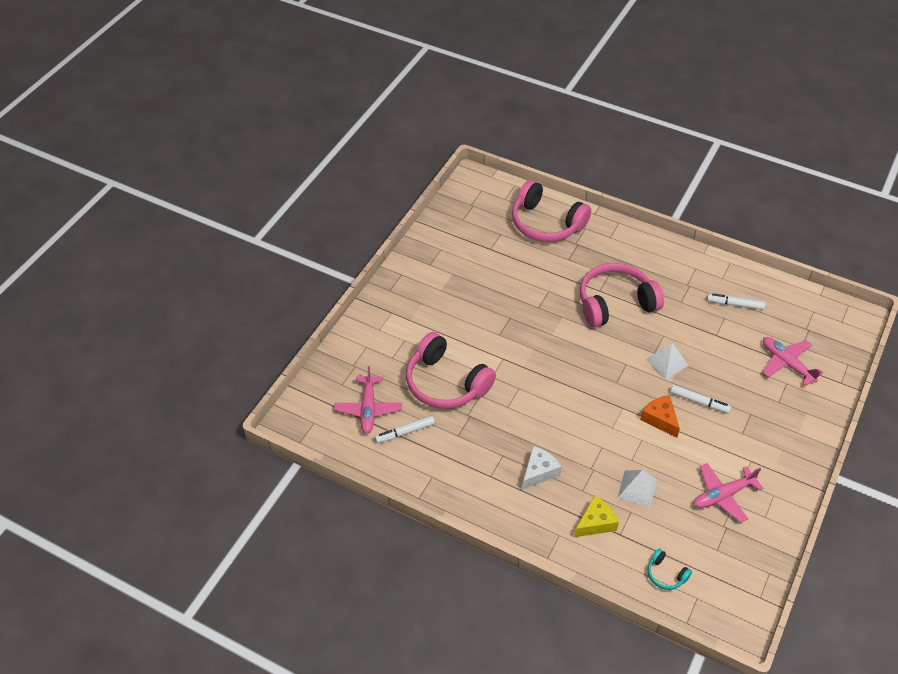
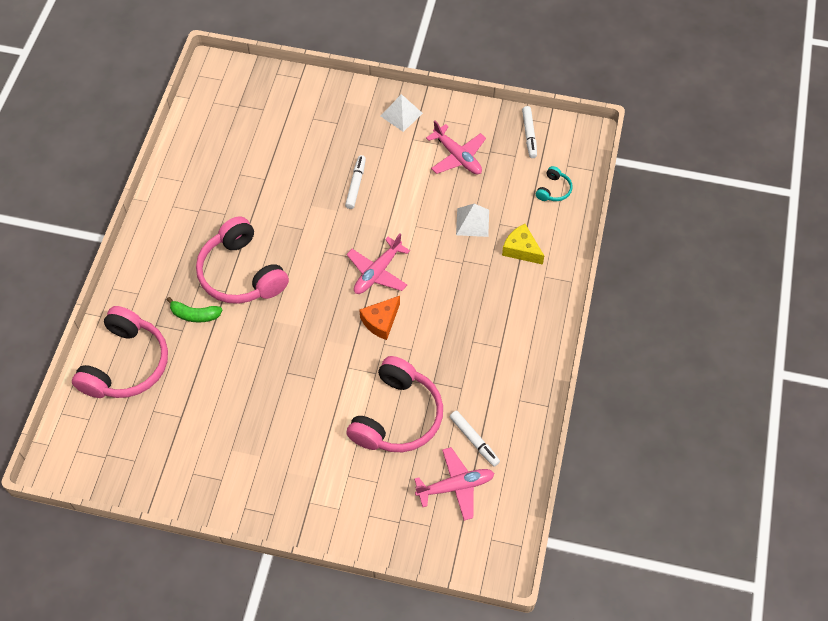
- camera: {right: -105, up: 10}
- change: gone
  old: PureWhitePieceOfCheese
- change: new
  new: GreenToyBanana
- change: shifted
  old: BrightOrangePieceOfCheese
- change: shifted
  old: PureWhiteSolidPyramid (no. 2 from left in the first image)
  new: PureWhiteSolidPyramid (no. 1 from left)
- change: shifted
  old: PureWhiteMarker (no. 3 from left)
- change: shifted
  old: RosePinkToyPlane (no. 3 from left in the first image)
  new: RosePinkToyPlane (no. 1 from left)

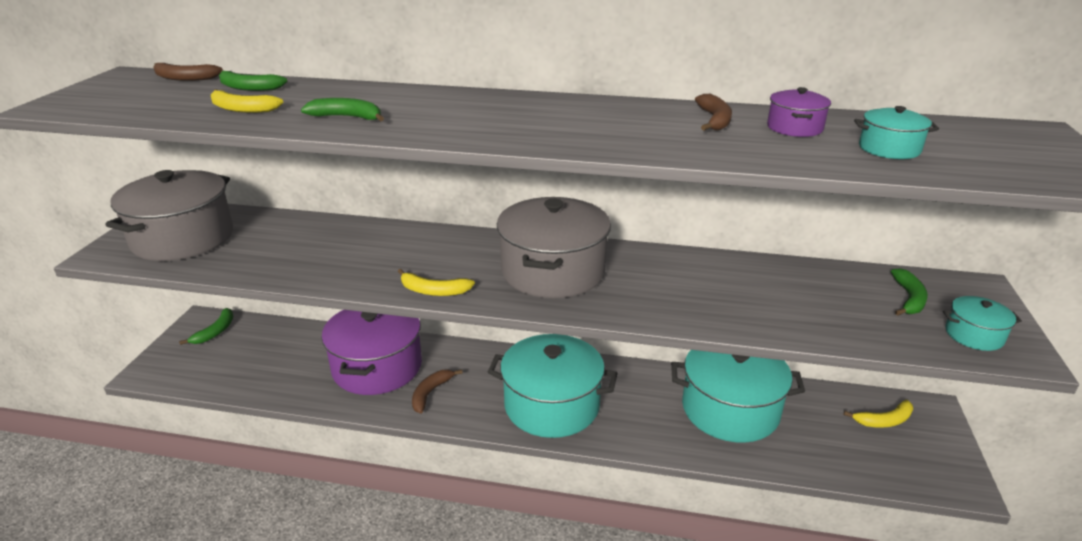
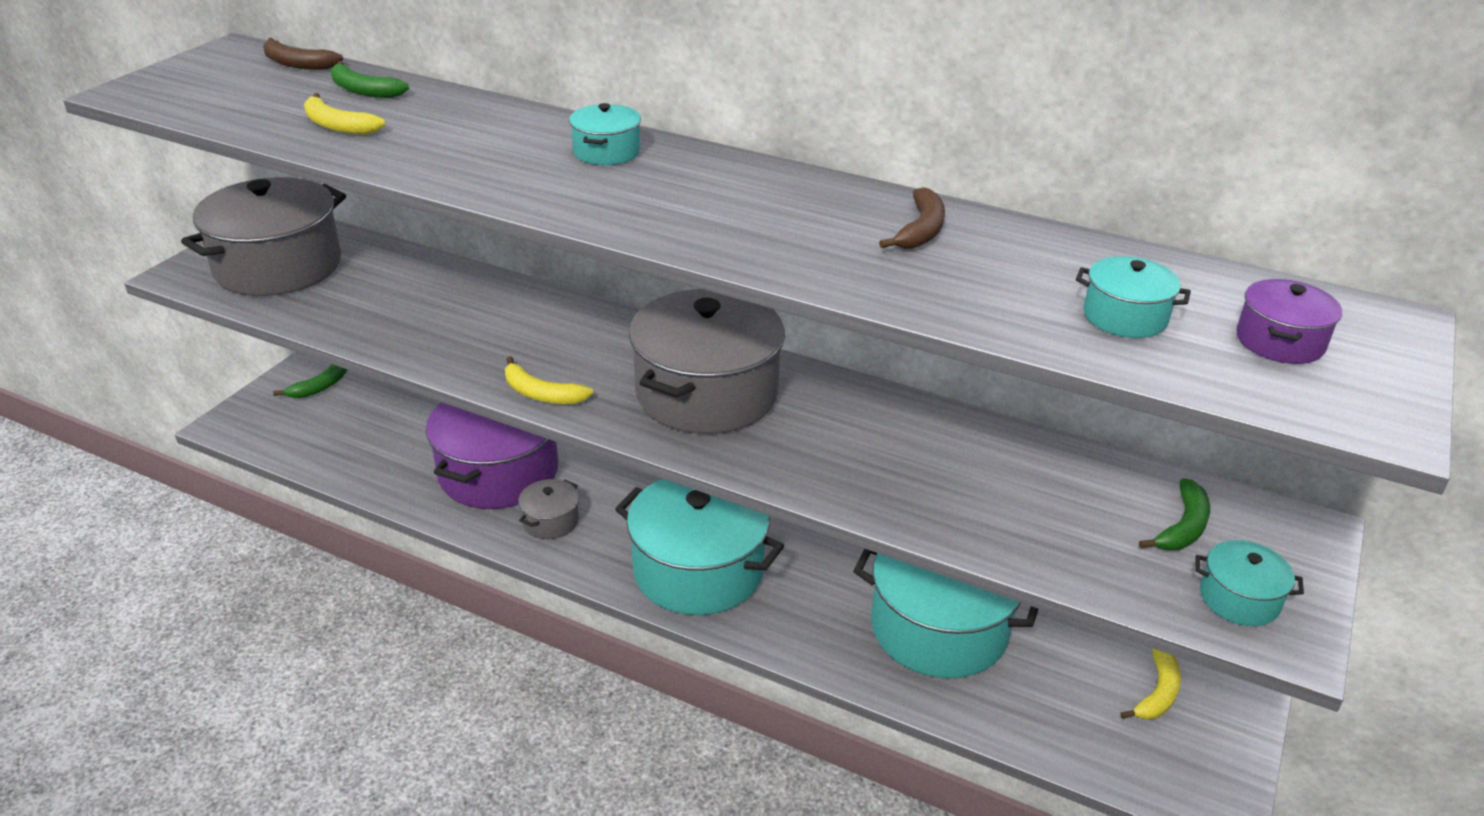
- camera: {right: 15, up: 5}
- change: gone
  old: GreenToyBanana (no. 3 from left)
- change: new
  new: TurquoiseStockpot (no. 1 from left)
- change: shifted
  old: VioletStockpot (no. 2 from left)
- change: swapped
  old: DarkBrownToyBanana (no. 2 from left)
  new: GrayStockpot (no. 2 from left)
- change: rotated
  old: YellowToyBanana (no. 3 from left)
  degrees: -60

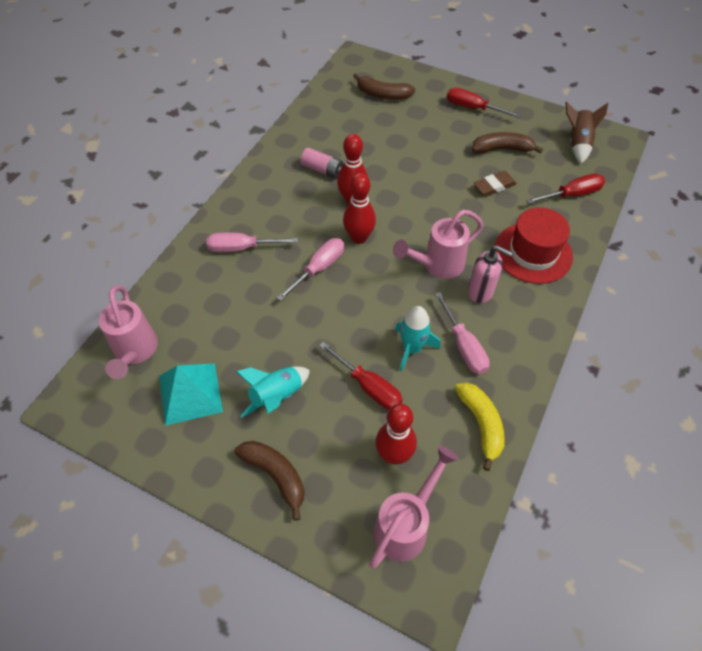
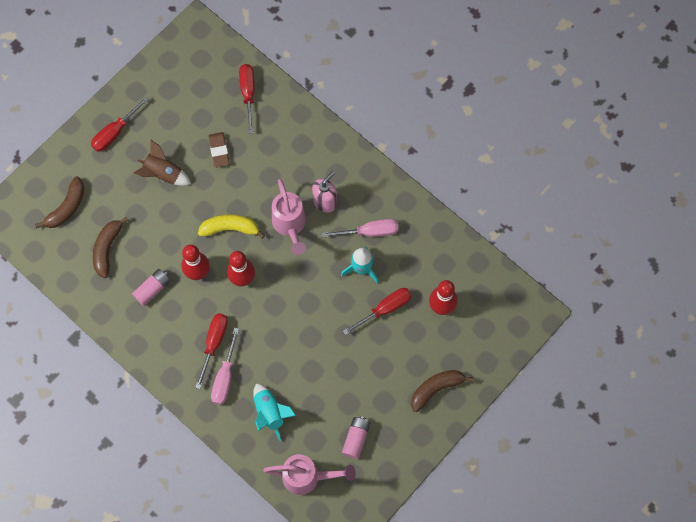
- camera: {right: -75, up: 15}
- change: gone
  old: RosePinkHandScrewdriver (no. 2 from left)
- change: gone
  old: RosePinkSprinklingCan (no. 2 from left)
- change: gone
  old: RedHat
- change: new
  new: RedHandScrewdriver (no. 2 from left)
- change: shifted
  old: TurquoiseToyRocket (no. 1 from left)
- change: shifted
  old: YellowToyBanana
- change: shifted
  old: DarkBrownToyBanana (no. 3 from left in the first image)
  new: DarkBrownToyBanana (no. 2 from left)
- change: shifted
  old: DarkBrownToyRocket
- change: swapped
  old: TurquoiseSolidPyramid
  new: RosePinkAaBattery (no. 2 from left)

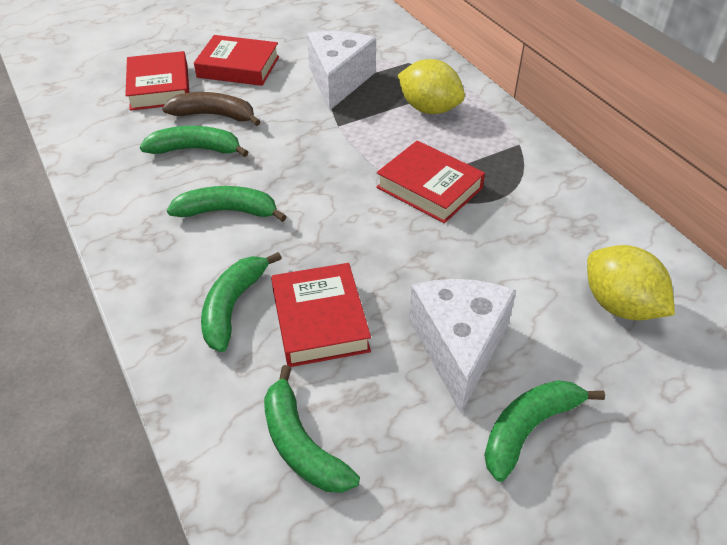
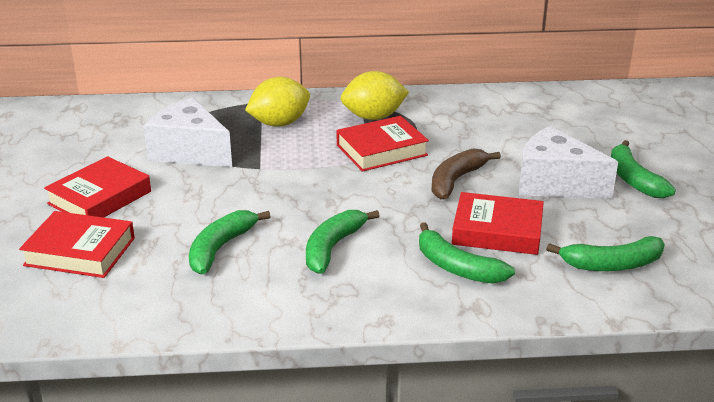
- camera: {right: -65, up: -15}
- change: shifted
  old: DarkBrownToyBanana
- change: shifted
  old: YellowToyLemon (no. 2 from left)

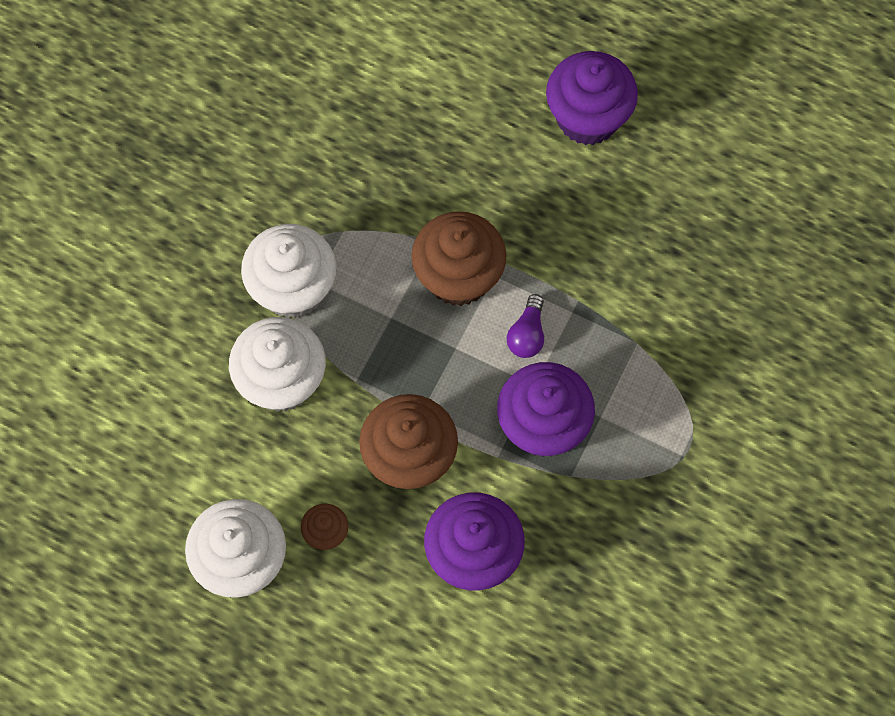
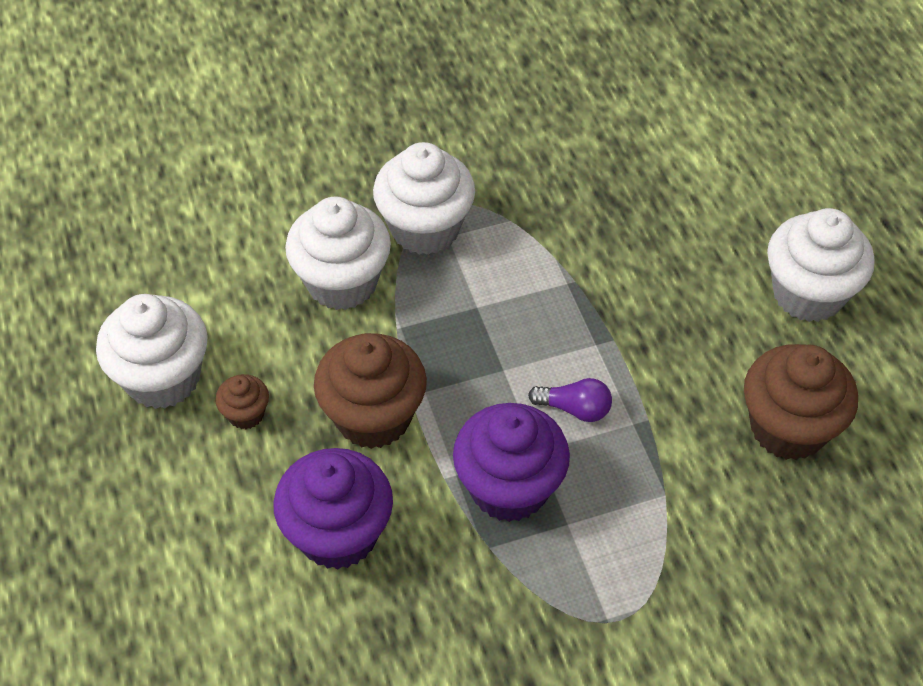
- camera: {right: 45, up: -15}
- change: shifted
  old: DarkBrownCupcake (no. 3 from left)
- change: repainted
  old: VioletCupcake (no. 3 from left)
  new: PureWhiteCupcake (no. 4 from left)
- change: rotated
  old: VioletLightbulb
  degrees: -135

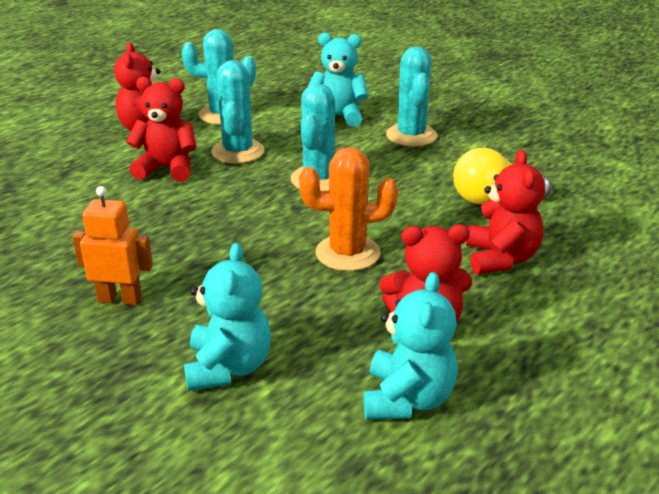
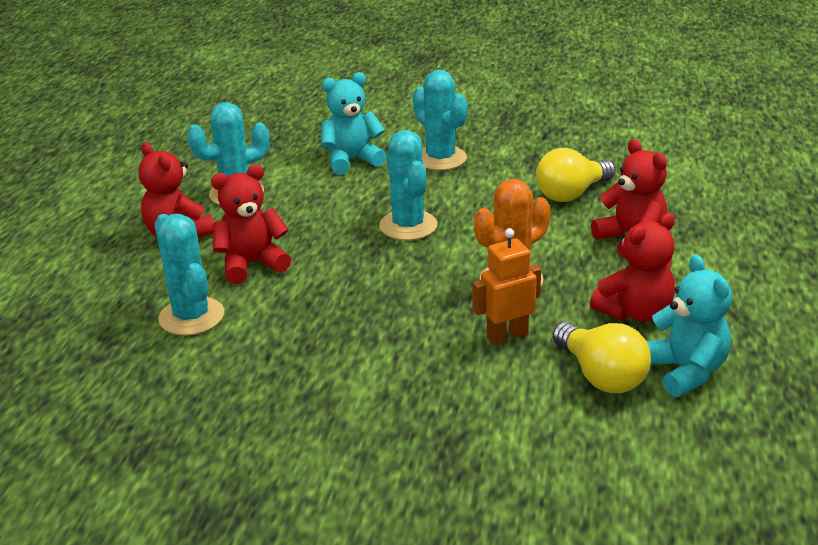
- camera: {right: -30, up: 0}
- change: gone
  old: TurquoiseStuffedBear (no. 1 from left)
- change: new
  new: YellowLightbulb (no. 2 from left)
- change: shifted
  old: BrightOrangeRobotFigure
- change: shifted
  old: TurquoiseSaguaroCactus (no. 2 from left in the first image)
  new: TurquoiseSaguaroCactus (no. 1 from left)

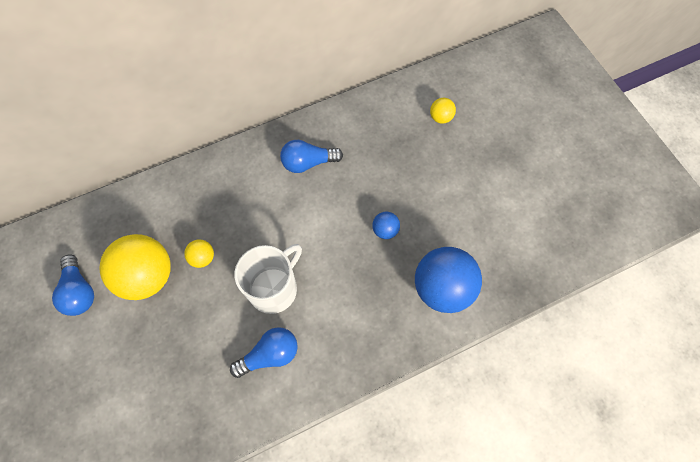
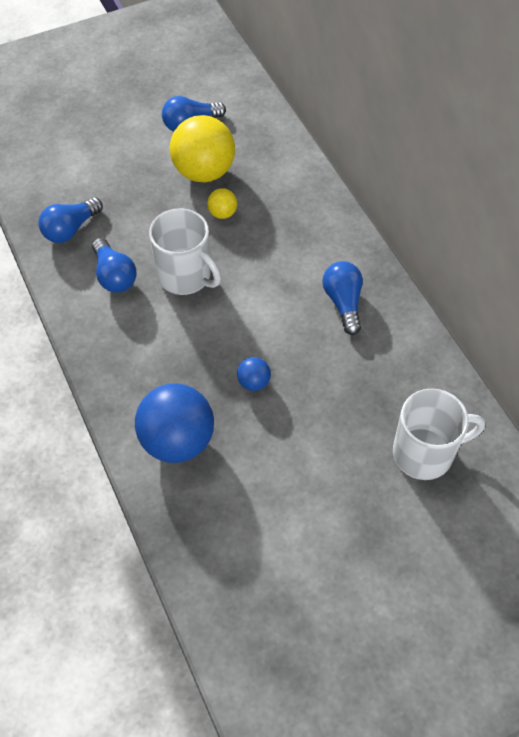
- camera: {right: 90, up: -10}
- change: new
  new: CobaltLightbulb (no. 1 from left)
- change: swapped
  old: YellowPlayBall (no. 3 from left)
  new: PureWhiteMug (no. 2 from left)

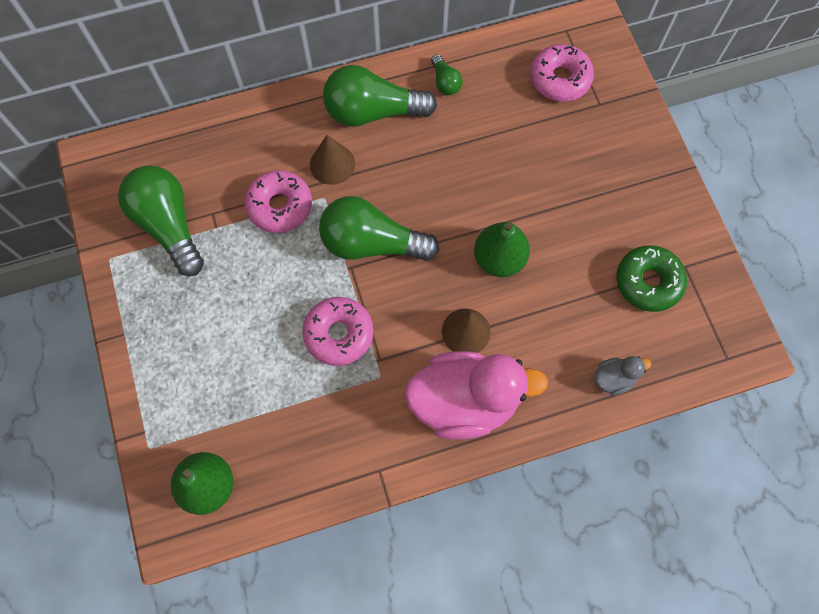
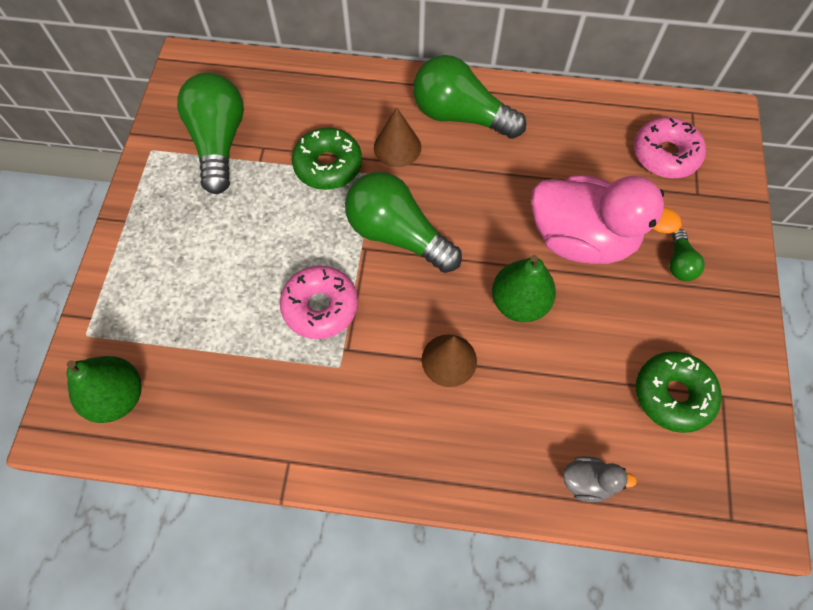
- camera: {right: 25, up: -5}
- change: shifted
  old: RosePinkRubberDuck
- change: shifted
  old: GreenLightbulb (no. 4 from left)
- change: repainted
  old: RosePinkDonut (no. 1 from left)
  new: GreenDonut (no. 1 from left)

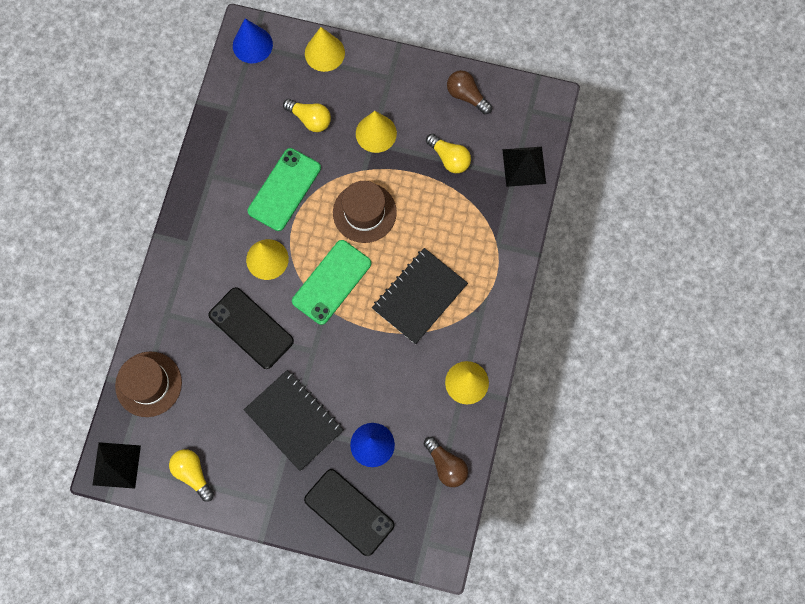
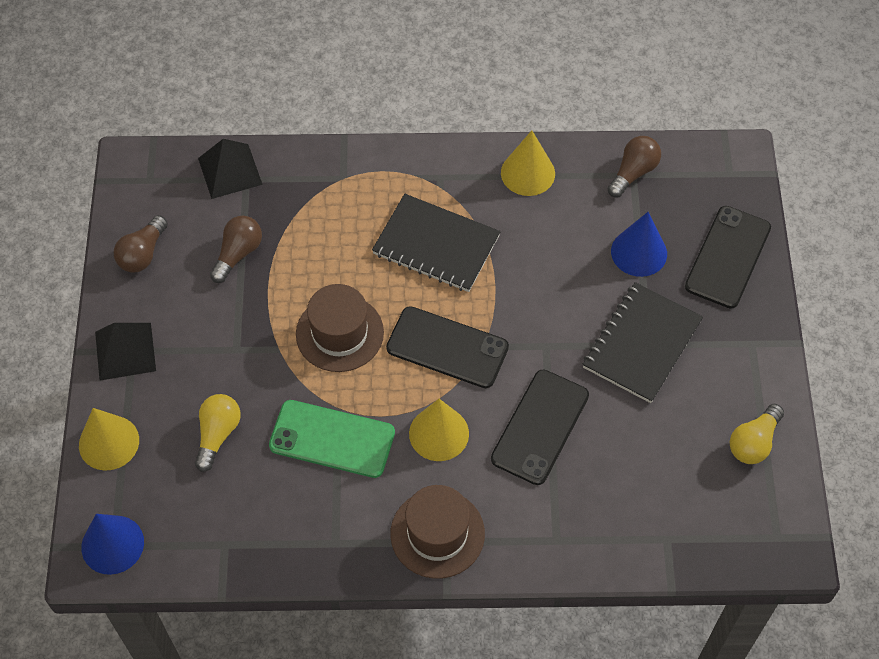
- camera: {right: -105, up: -15}
- change: gone
  old: YellowCone (no. 3 from left)
- change: shifted
  old: EbonySolidPyramid (no. 1 from left)
- change: shifted
  old: DarkBrownHat (no. 1 from left in the first image)
  new: DarkBrownHat (no. 2 from left)
- change: repainted
  old: GreenMobilePhone (no. 2 from left)
  new: EbonyMobilePhone (no. 1 from left)
- change: repainted
  old: YellowLightbulb (no. 3 from left)
  new: DarkBrownLightbulb (no. 2 from left)

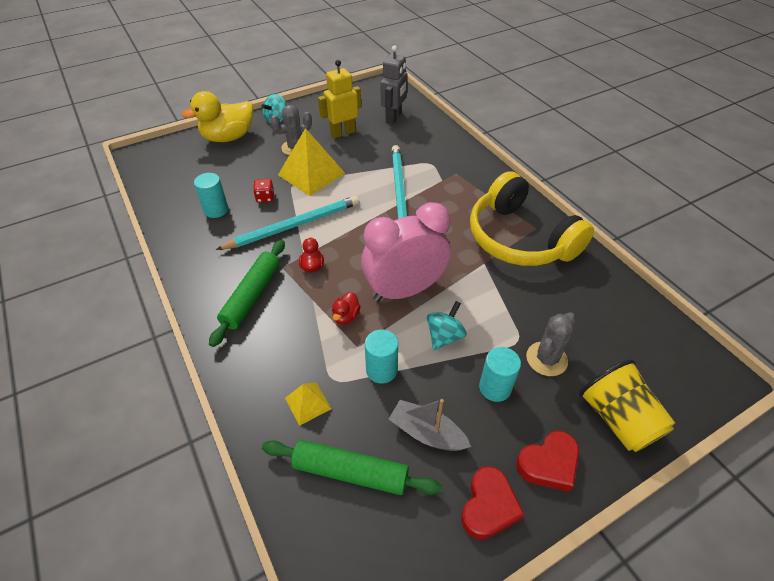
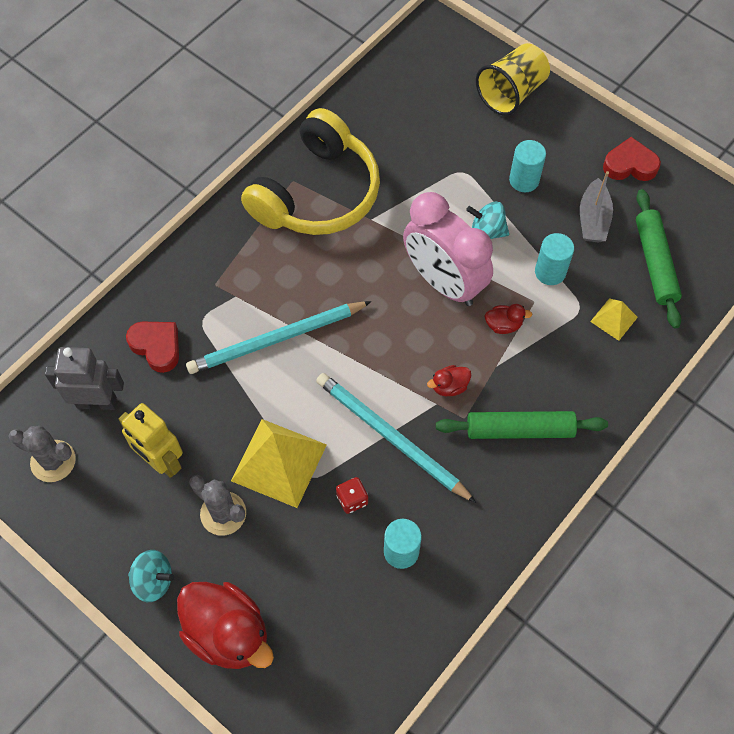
- camera: {right: -110, up: 15}
- change: shifted
  old: RedHeartShape (no. 2 from left in the first image)
  new: RedHeartShape (no. 1 from left)
- change: shifted
  old: GraySaguaroCactus (no. 2 from left in the first image)
  new: GraySaguaroCactus (no. 1 from left)
- change: repainted
  old: YellowRubberDuck
  new: RedRubberDuck (no. 1 from left)

